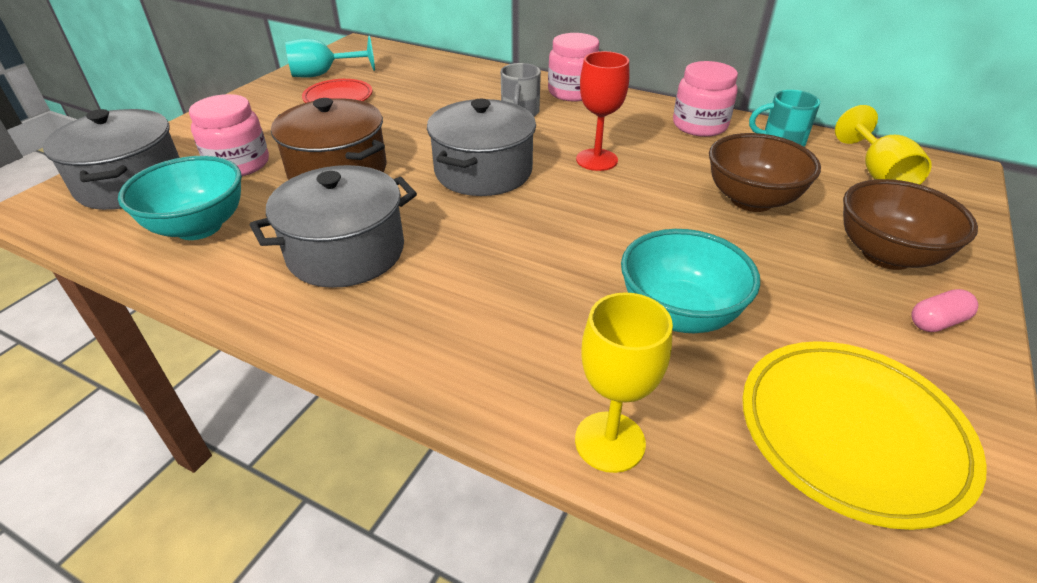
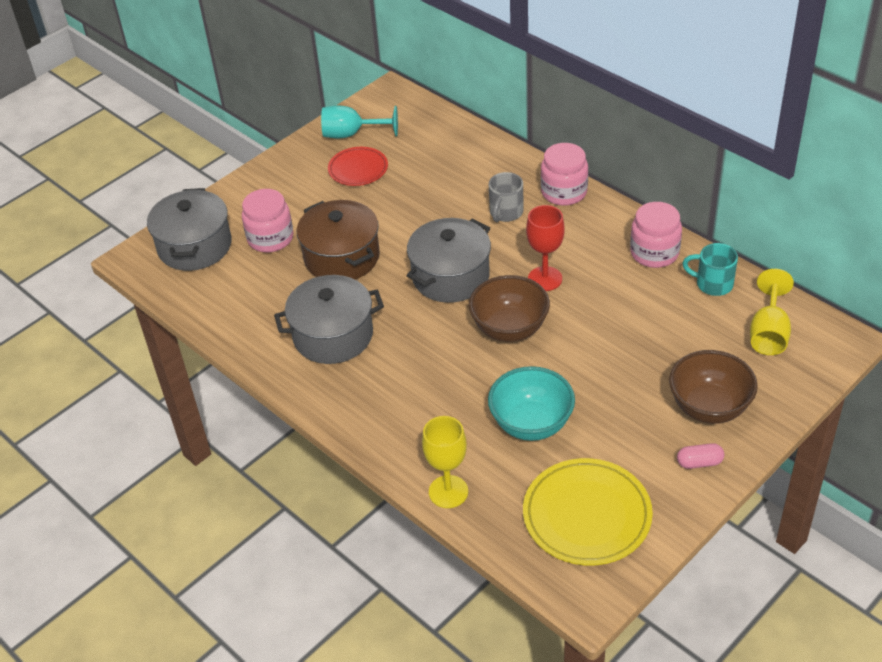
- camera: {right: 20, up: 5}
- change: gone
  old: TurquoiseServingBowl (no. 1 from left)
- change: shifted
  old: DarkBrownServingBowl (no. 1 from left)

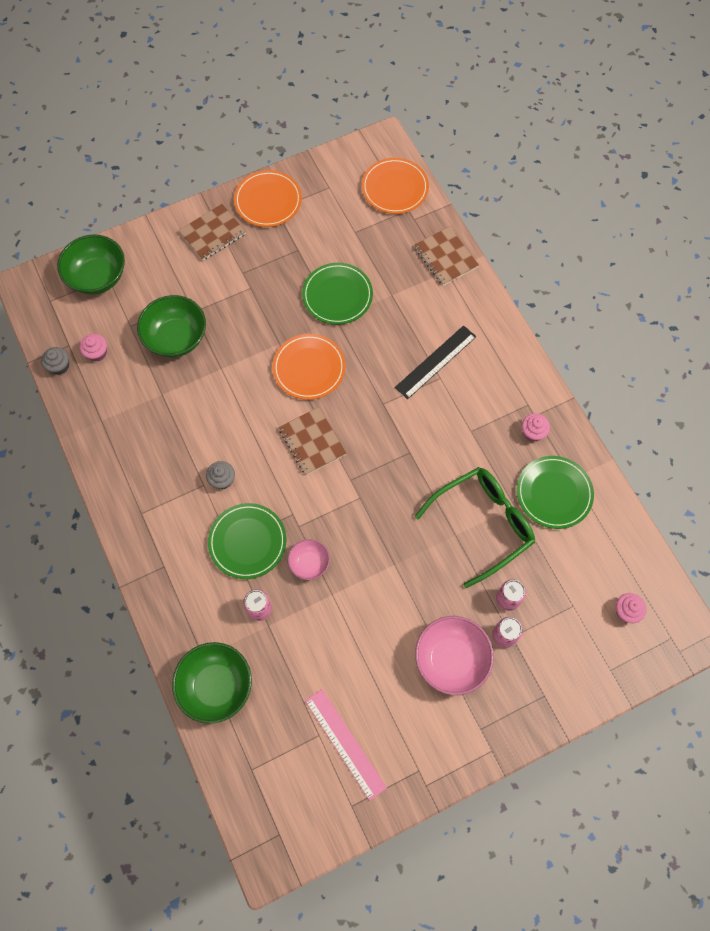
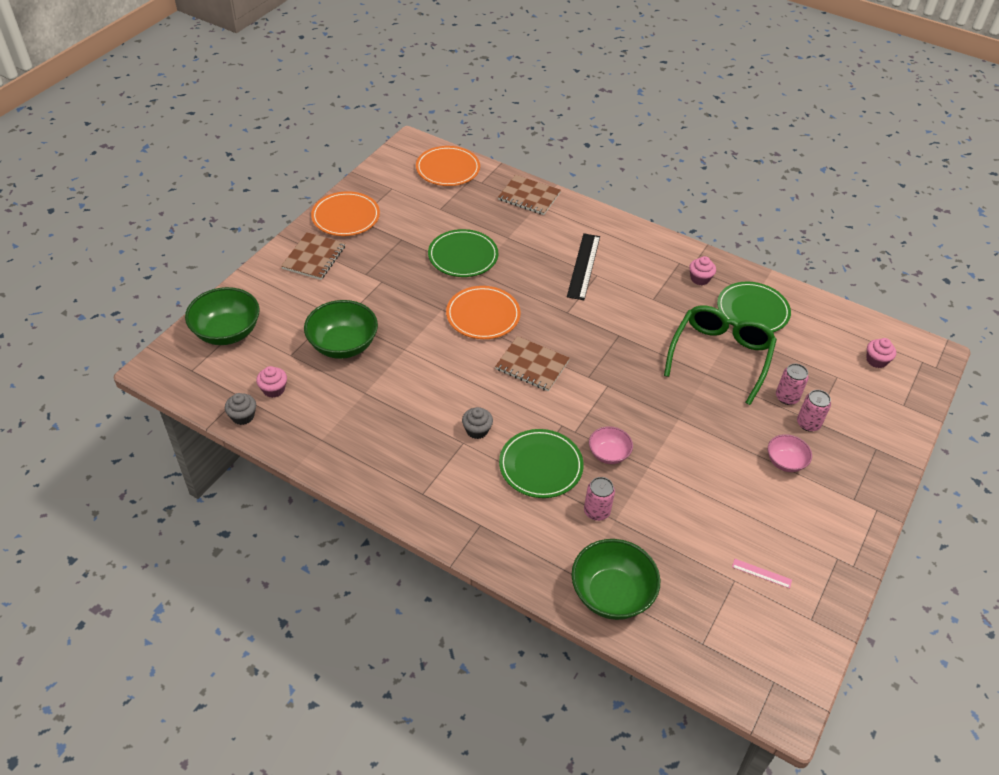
- camera: {right: -35, up: -20}
- change: scaled
  old: RosePinkStraightedge
  factor: 0.47
- change: scaled
  old: RosePinkServingBowl (no. 2 from left)
  factor: 0.56

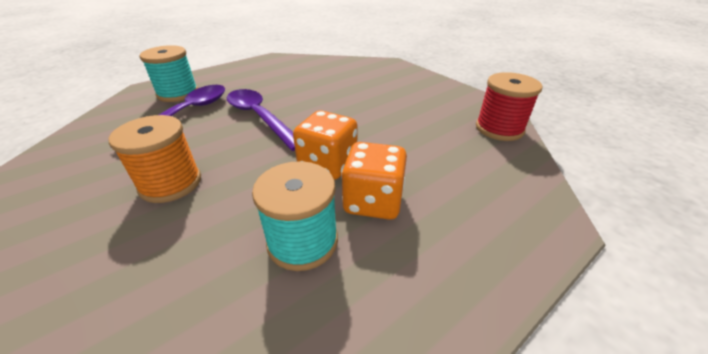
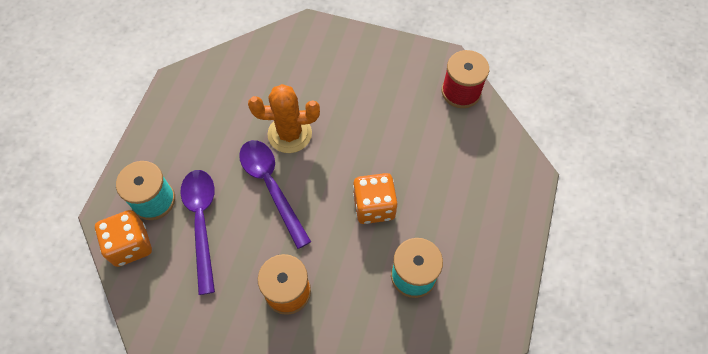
- camera: {right: -35, up: 25}
- change: new
  new: BrightOrangeSaguaroCactus
- change: shifted
  old: BrightOrangeDice (no. 2 from left in the first image)
  new: BrightOrangeDice (no. 1 from left)
- change: rotated
  old: VioletTablespoon (no. 2 from left)
  degrees: 45

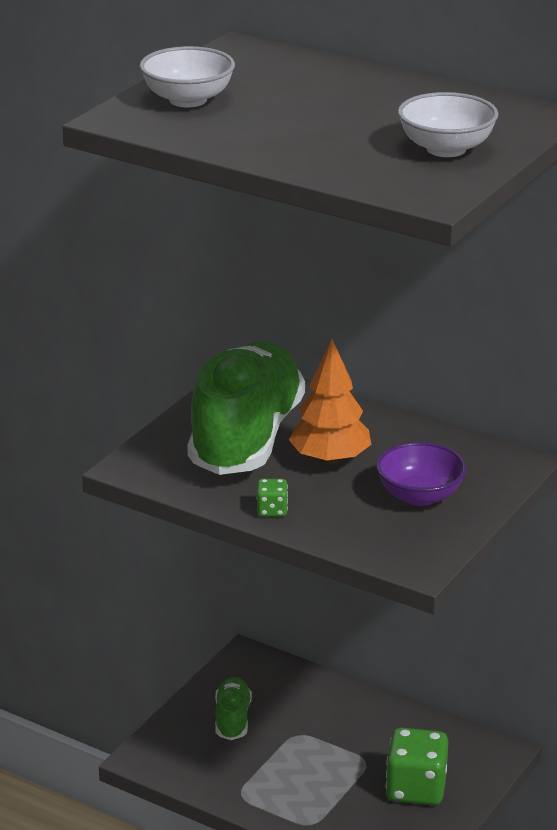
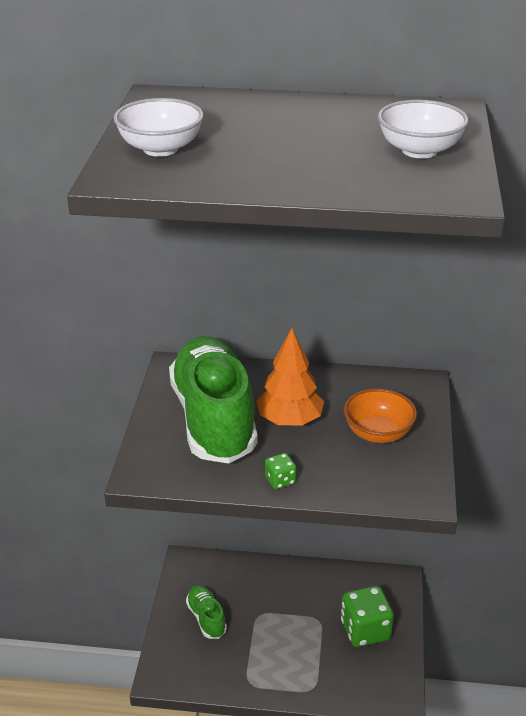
- camera: {right: -25, up: 5}
- change: repainted
  old: VioletServingBowl
  new: BrightOrangeServingBowl

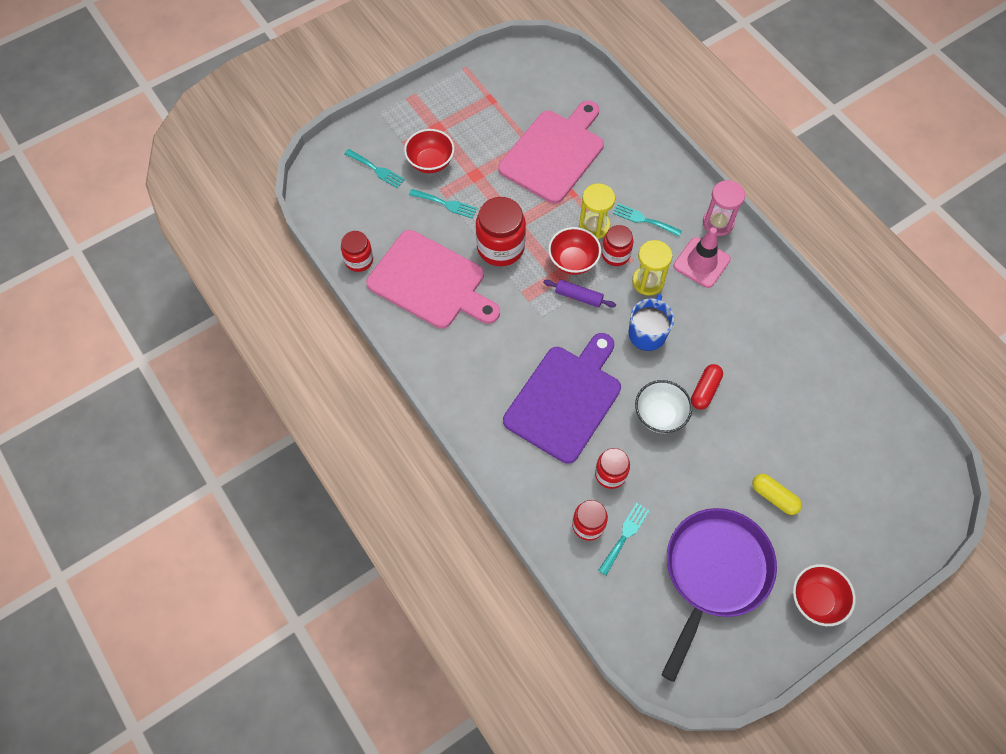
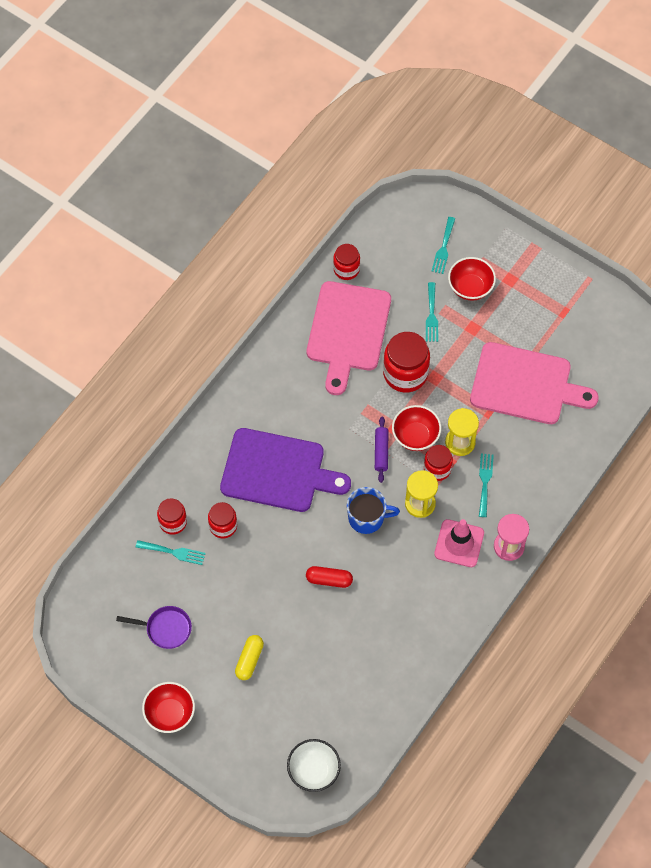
- camera: {right: 70, up: 0}
- change: shifted
  old: PureWhiteServingBowl
- change: scaled
  old: VioletFryingPan
  factor: 0.48

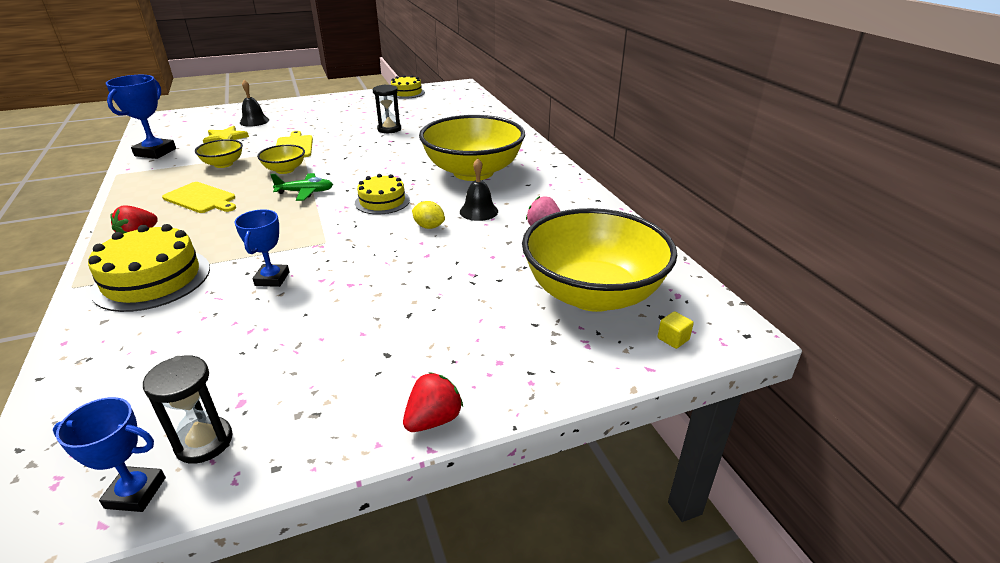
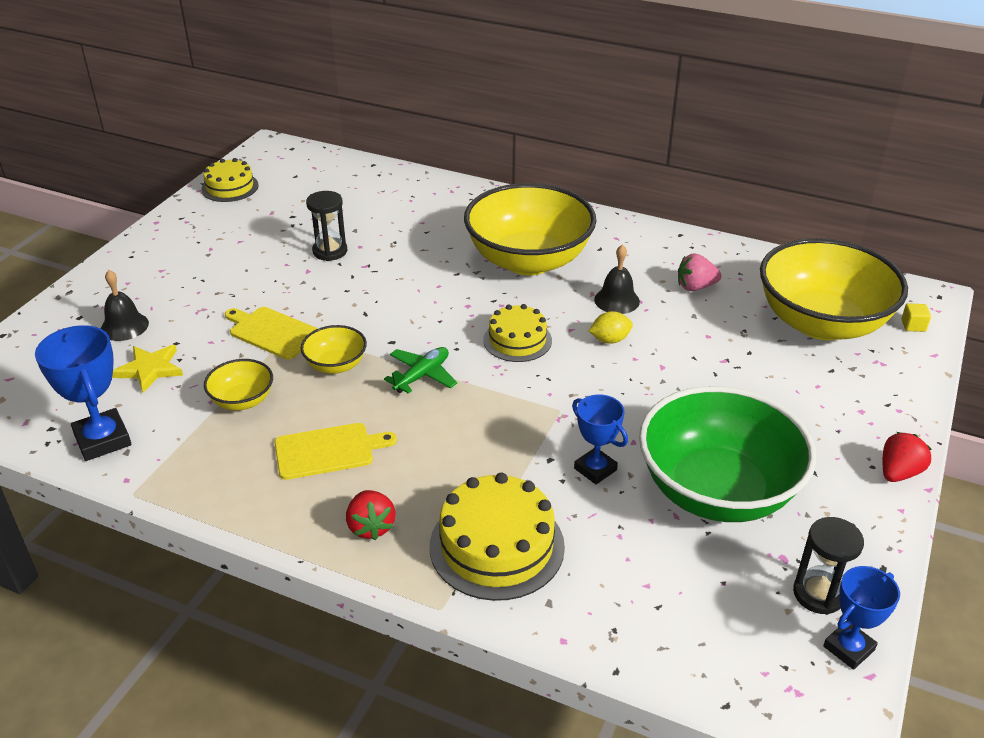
- camera: {right: -45, up: 5}
- change: new
  new: GreenServingBowl
- change: rotated
  old: RedToyStrawberry (no. 2 from left)
  degrees: 45

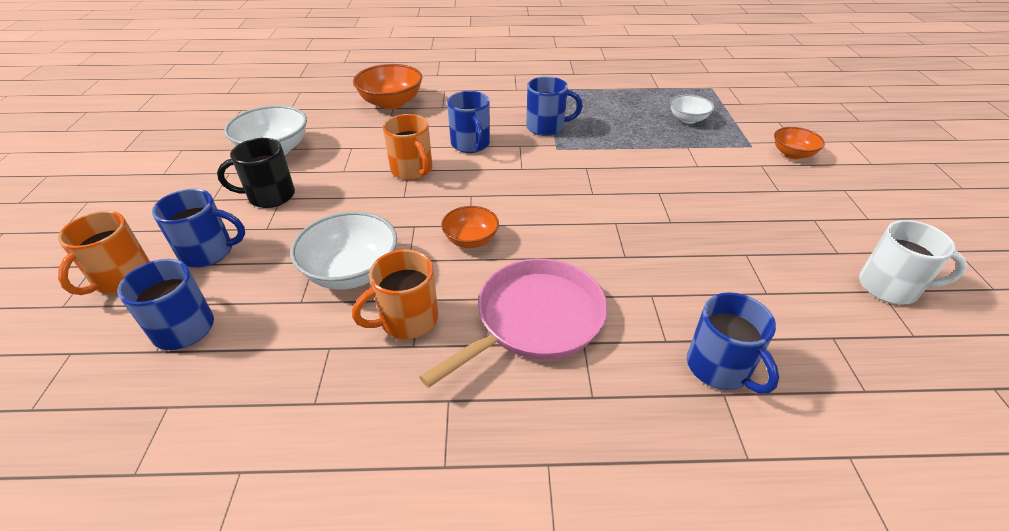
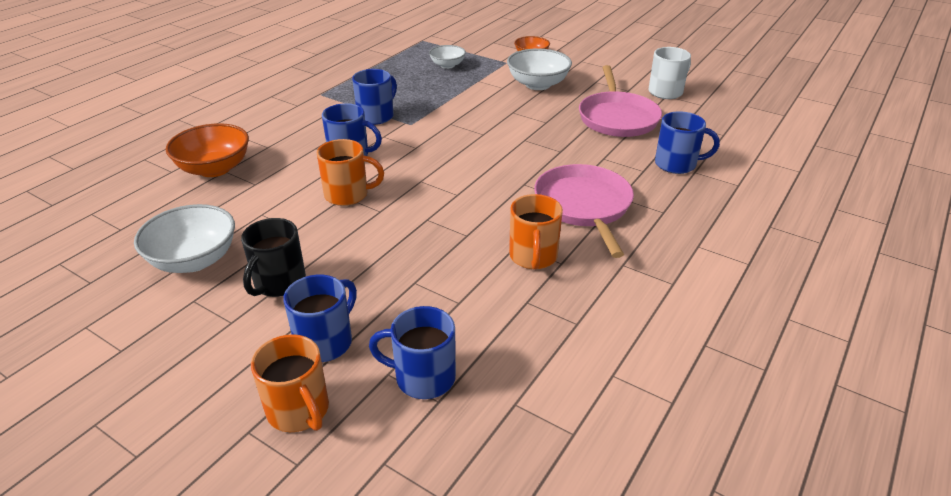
- camera: {right: -55, up: -5}
- change: gone
  old: BrightOrangeServingBowl (no. 2 from left)
- change: new
  new: RosePinkFryingPan (no. 2 from left)
- change: shifted
  old: PureWhiteServingBowl (no. 2 from left in the first image)
  new: PureWhiteServingBowl (no. 3 from left)

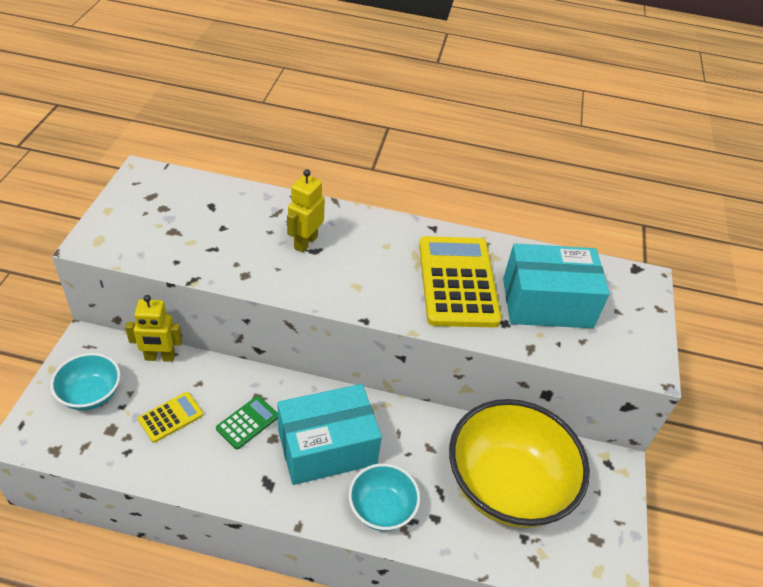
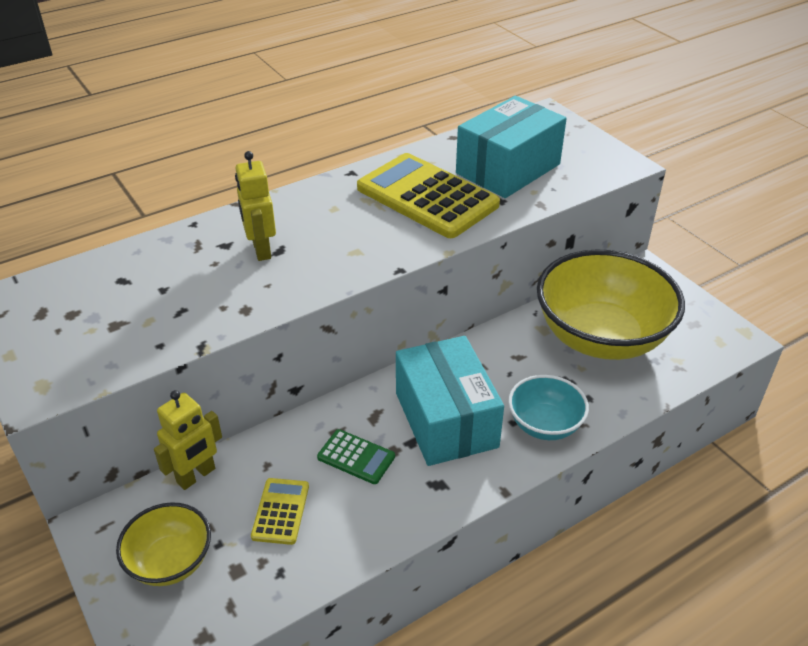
- camera: {right: -40, up: -5}
- change: repainted
  old: TurquoiseServingBowl (no. 1 from left)
  new: YellowServingBowl (no. 1 from left)
- change: rotated
  old: GreenAddingMachine
  degrees: 120
- change: rotated
  old: TurquoiseBox (no. 1 from left)
  degrees: -45

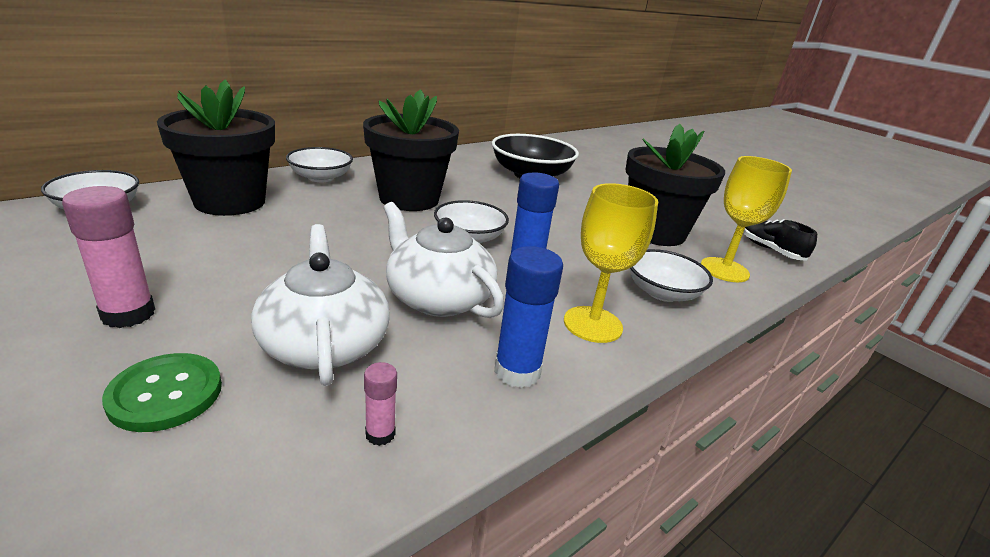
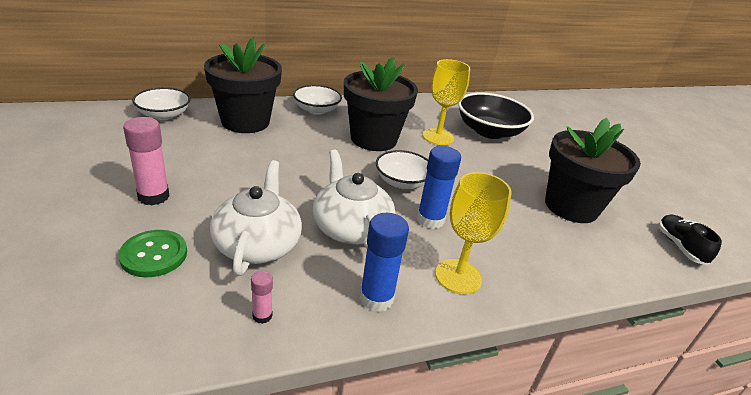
- camera: {right: 20, up: 5}
- change: gone
  old: PureWhiteServingBowl (no. 4 from left)
- change: shifted
  old: YellowWineGlass (no. 2 from left in the first image)
  new: YellowWineGlass (no. 1 from left)

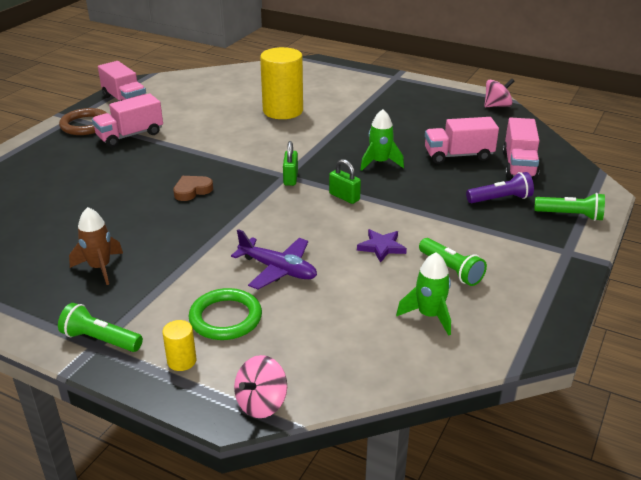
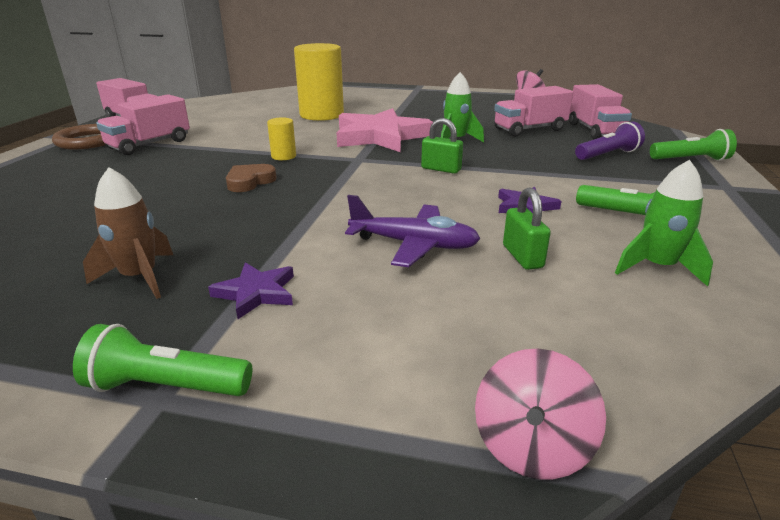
- camera: {right: -15, up: -5}
- change: gone
  old: GreenRing
- change: new
  new: VioletStarShape (no. 1 from left)
- change: new
  new: RosePinkStarShape
- change: shifted
  old: YellowSolidCylinder (no. 1 from left)
- change: shifted
  old: GreenLock (no. 1 from left in the first image)
  new: GreenLock (no. 2 from left)

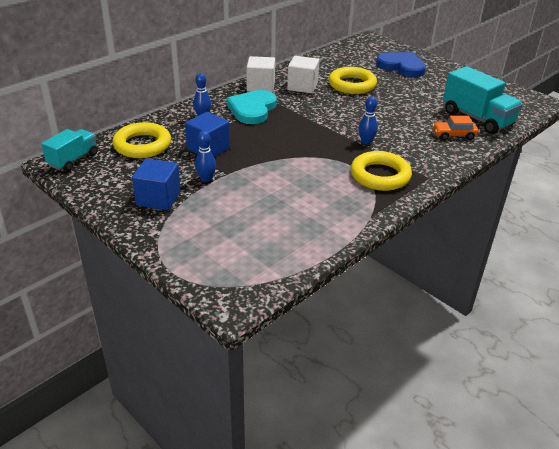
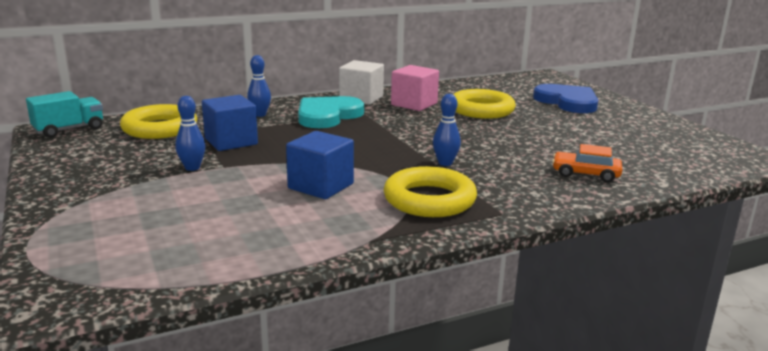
- camera: {right: 20, up: -15}
- change: gone
  old: TurquoiseToyTruck (no. 2 from left)
- change: shifted
  old: CobaltSolidCube (no. 1 from left in the first image)
  new: CobaltSolidCube (no. 2 from left)
- change: repainted
  old: PureWhiteSolidCube (no. 2 from left)
  new: RosePinkSolidCube

